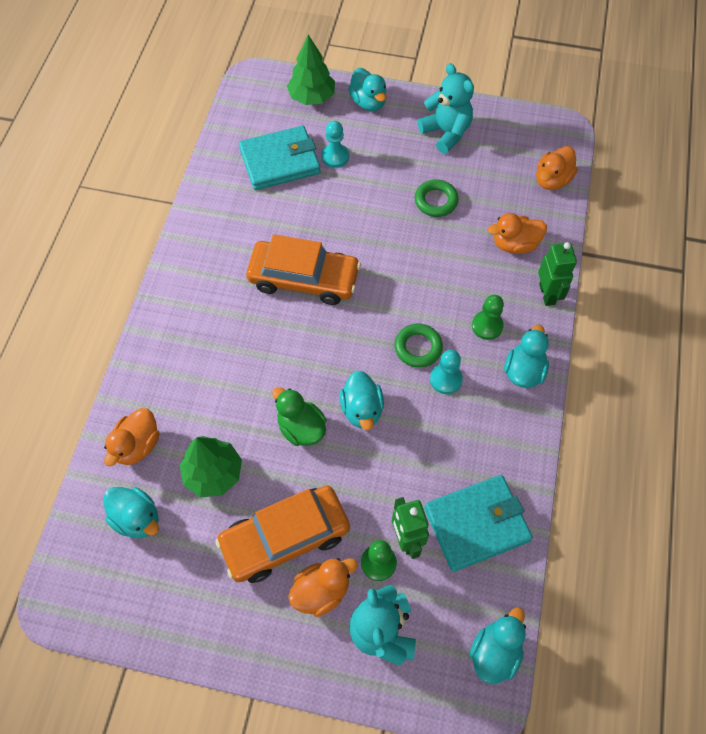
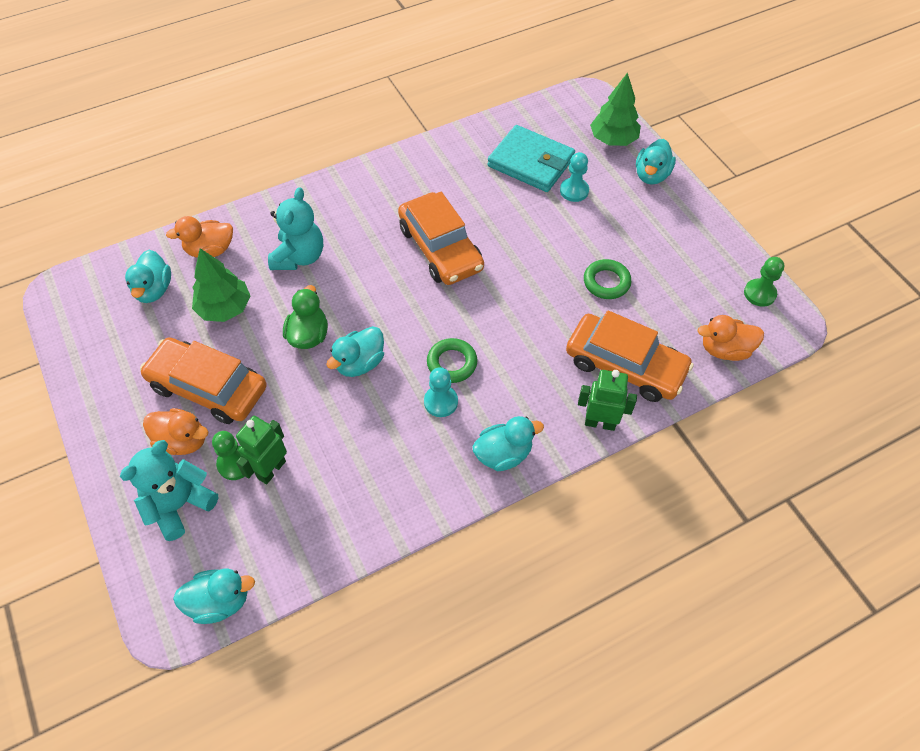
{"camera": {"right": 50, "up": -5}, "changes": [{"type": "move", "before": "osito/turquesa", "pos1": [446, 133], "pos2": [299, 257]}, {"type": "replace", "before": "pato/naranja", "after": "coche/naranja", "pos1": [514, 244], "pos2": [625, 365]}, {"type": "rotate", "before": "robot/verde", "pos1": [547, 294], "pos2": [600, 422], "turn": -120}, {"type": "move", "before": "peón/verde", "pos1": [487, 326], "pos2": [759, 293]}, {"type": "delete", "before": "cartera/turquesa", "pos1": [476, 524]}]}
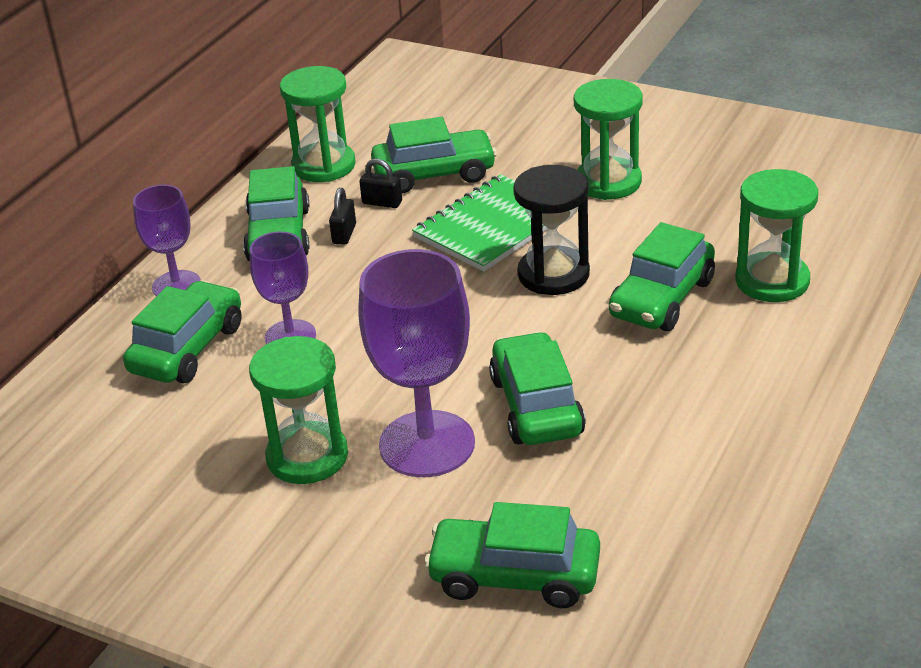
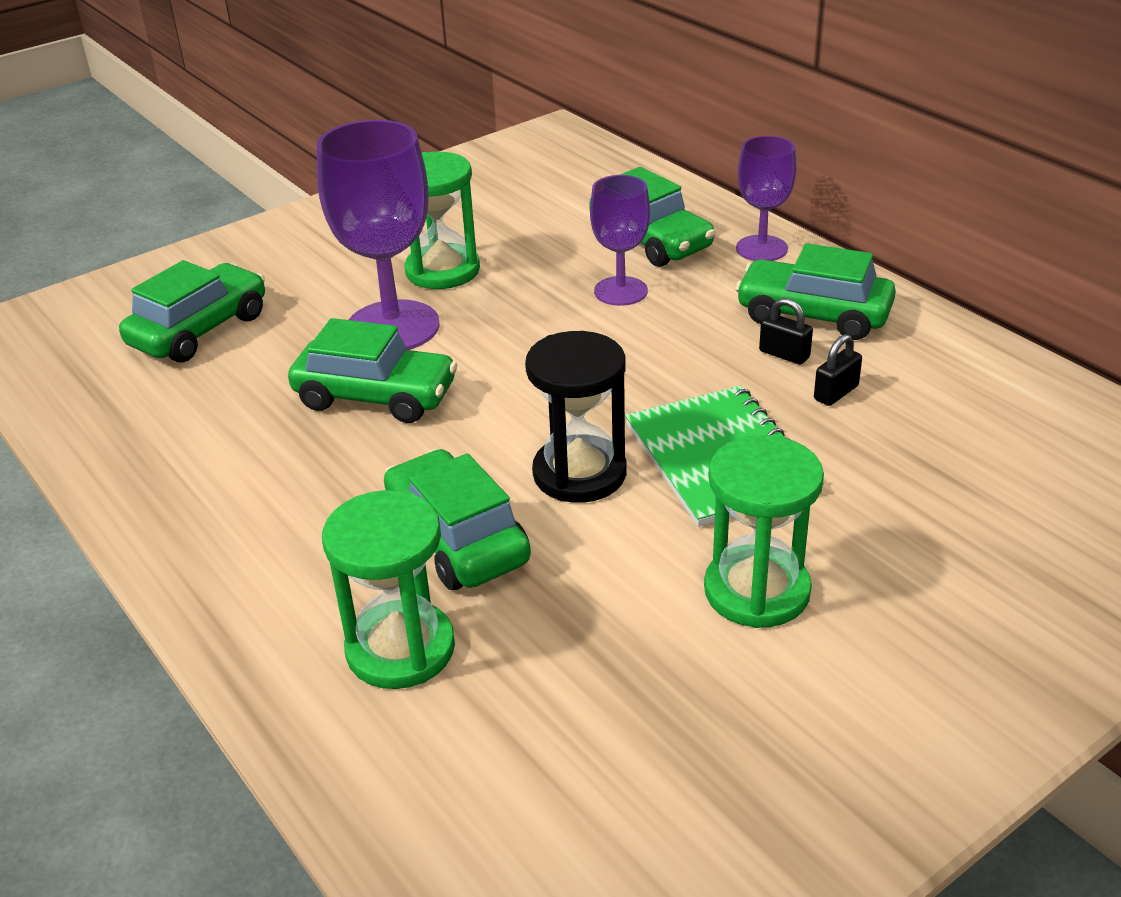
{"camera": {"right": 115, "up": 0}, "changes": [{"type": "delete", "before": "reloj de arena/verde", "pos1": [323, 166]}, {"type": "delete", "before": "coche/verde", "pos1": [434, 174]}]}
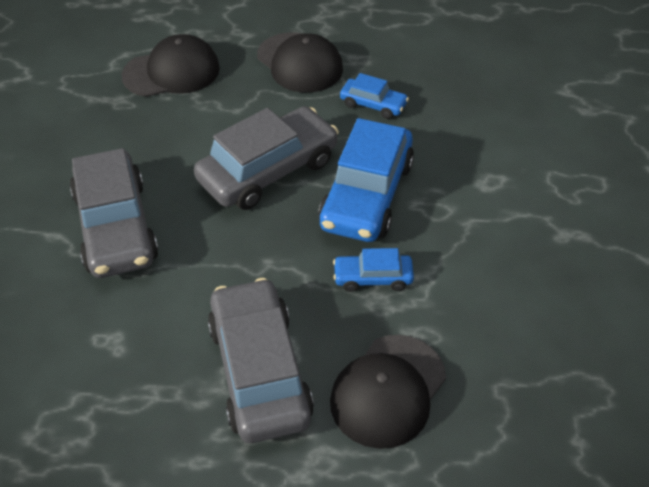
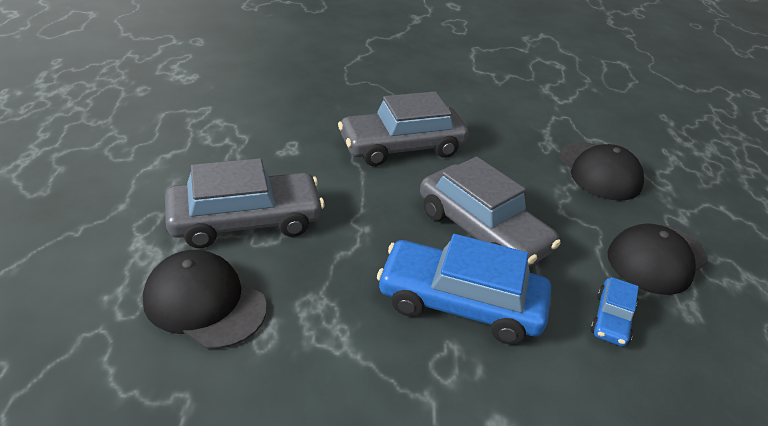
{"camera": {"right": 85, "up": -10}, "changes": [{"type": "delete", "before": "coche/azul", "pos1": [373, 278]}]}
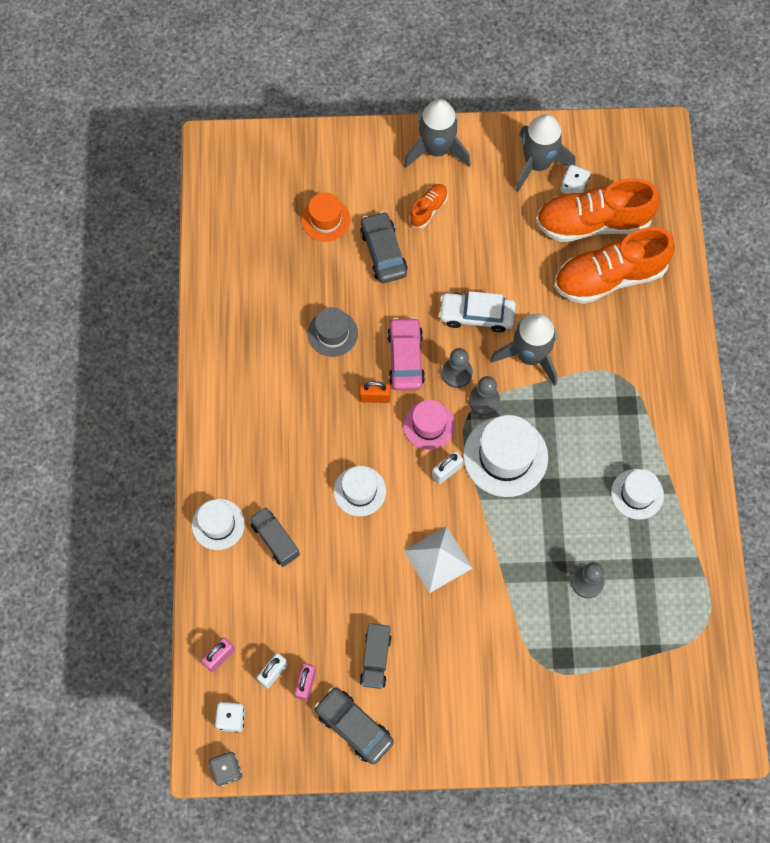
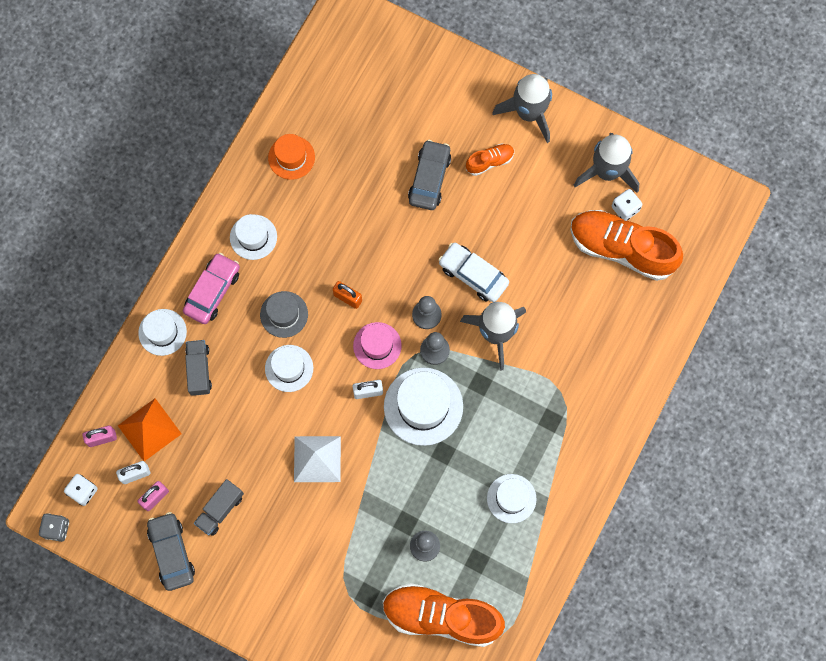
{"camera": {"right": 30, "up": 5}, "changes": [{"type": "insert", "after": "pirámide/naranja", "pos2": [149, 429]}, {"type": "move", "before": "coche/rosa", "pos1": [405, 358], "pos2": [212, 291]}, {"type": "insert", "after": "sombrero/blanco", "pos2": [253, 237]}, {"type": "move", "before": "sombrero/gris", "pos1": [332, 333], "pos2": [284, 314]}, {"type": "move", "before": "sombrero/naranja", "pos1": [325, 219], "pos2": [291, 157]}, {"type": "move", "before": "zapato/naranja", "pos1": [609, 277], "pos2": [441, 616]}]}
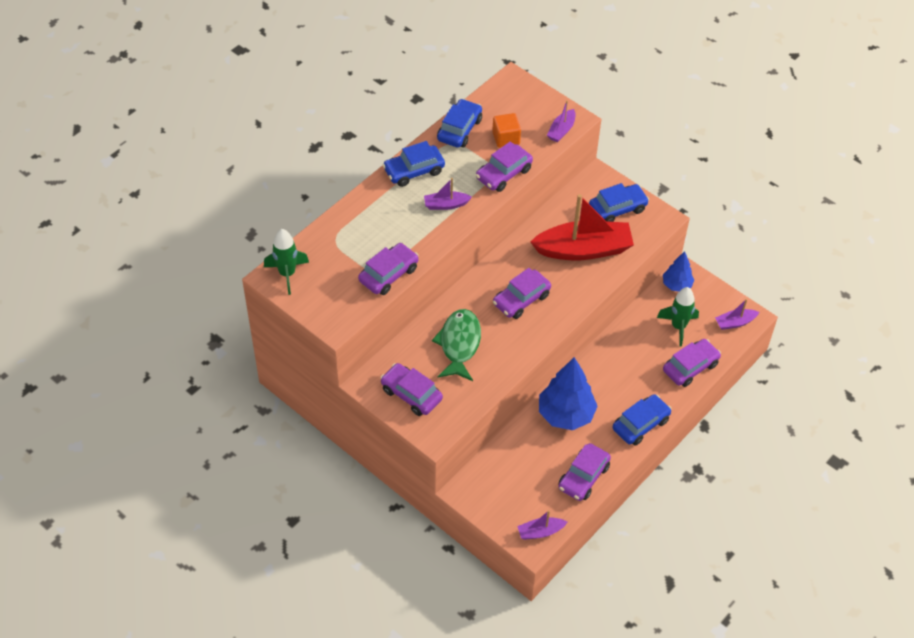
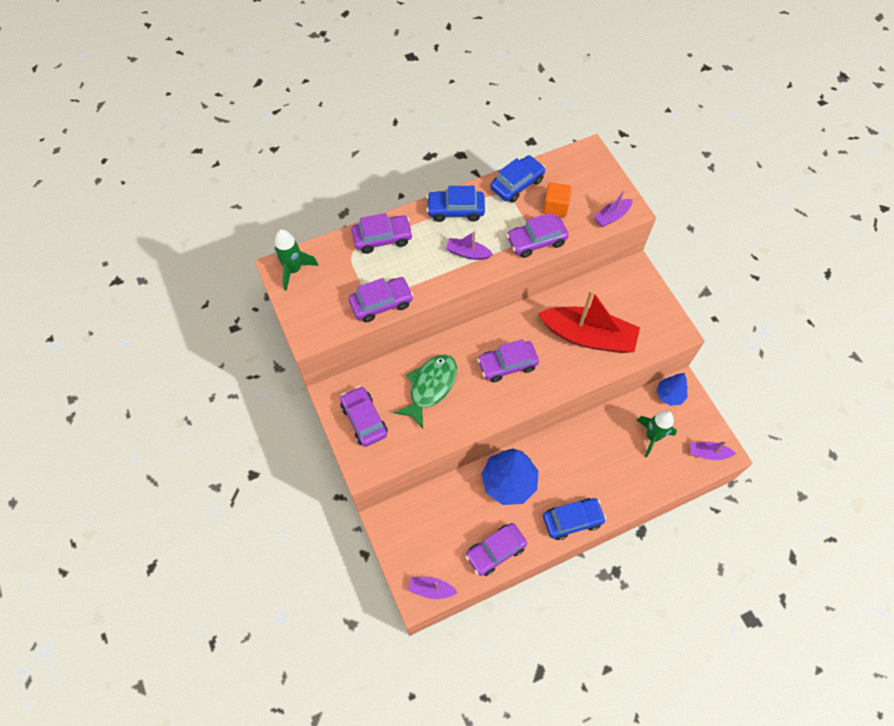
{"camera": {"right": 25, "up": 10}, "changes": [{"type": "move", "before": "coche/morado", "pos1": [690, 367], "pos2": [382, 238]}, {"type": "delete", "before": "coche/azul", "pos1": [617, 208]}]}
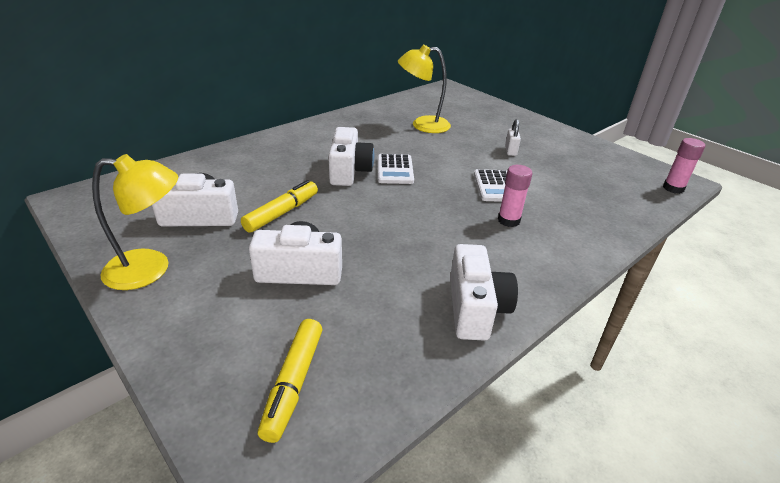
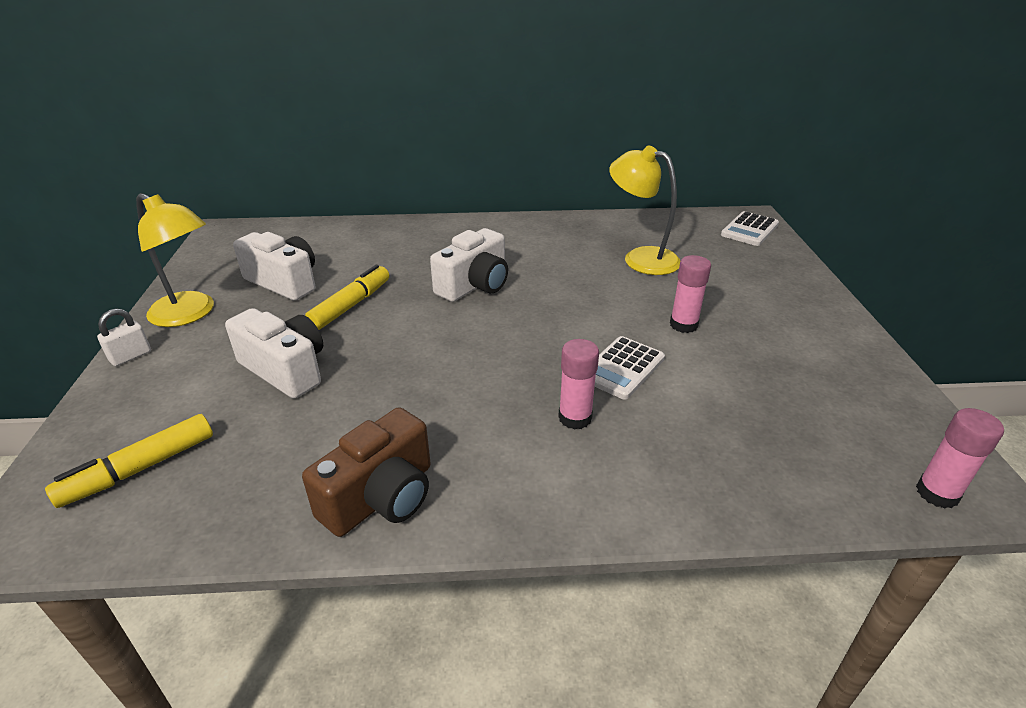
{"camera": {"right": 40, "up": 0}, "changes": [{"type": "move", "before": "candado/blanco", "pos1": [510, 151], "pos2": [130, 356]}, {"type": "recolor", "before": "cámara/blanco", "after": "cámara/marrón", "pos1": [475, 308], "pos2": [381, 497]}, {"type": "rotate", "before": "rotulador/amarillo", "pos1": [282, 213], "pos2": [351, 305], "turn": -45}, {"type": "insert", "after": "barra de pegamento/rosa", "pos2": [683, 325]}, {"type": "move", "before": "calculadora/blanco", "pos1": [395, 170], "pos2": [749, 230]}]}
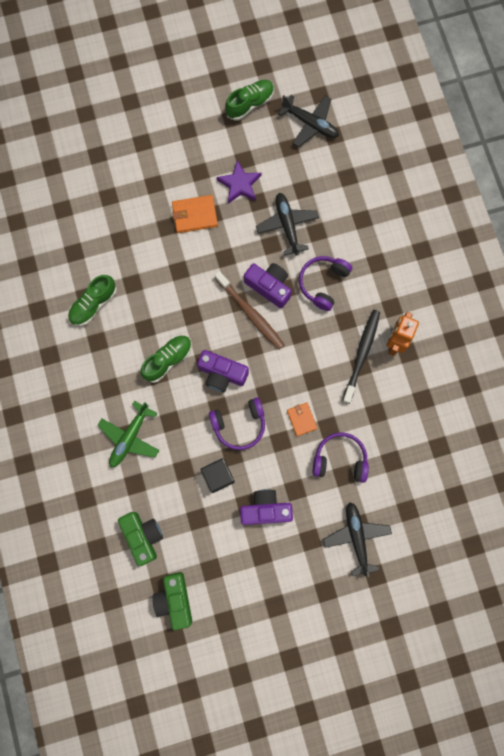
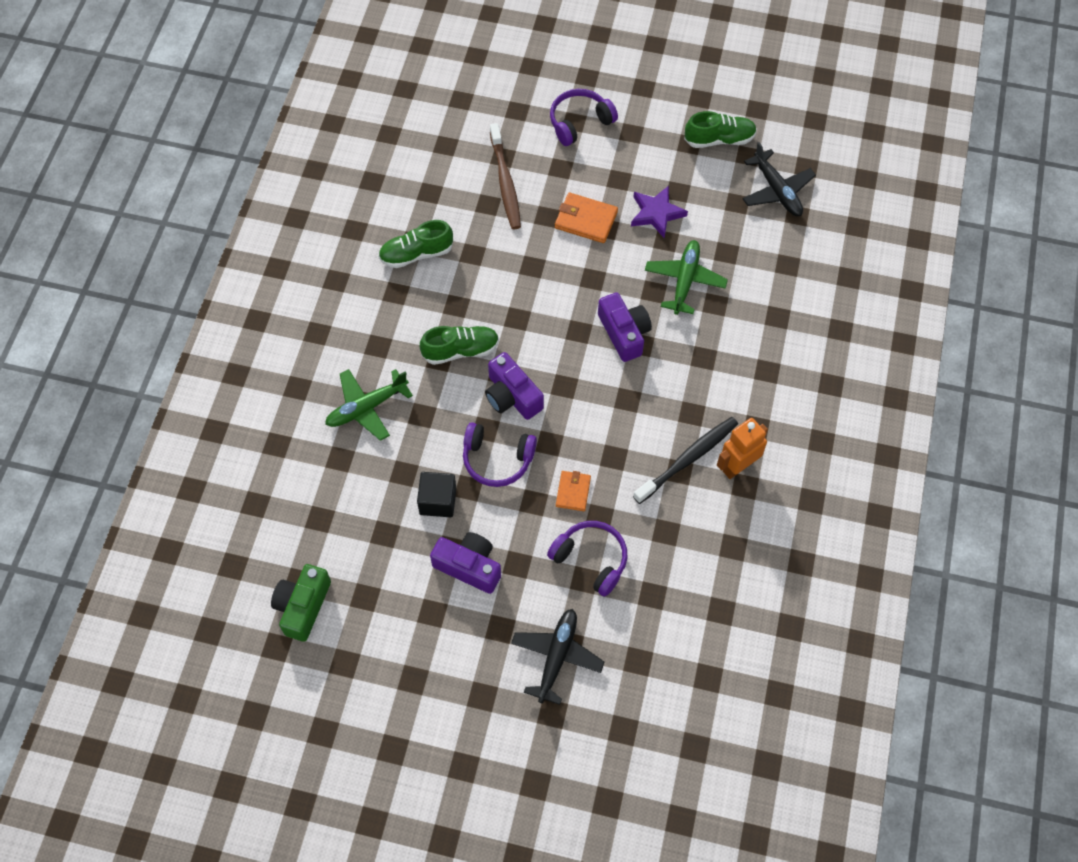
{"camera": {"right": 30, "up": -15}, "changes": [{"type": "move", "before": "cepillo de dientes/marrón", "pos1": [250, 314], "pos2": [505, 183]}, {"type": "move", "before": "auriculares/morado", "pos1": [323, 283], "pos2": [579, 122]}, {"type": "recolor", "before": "avión/negro", "after": "avión/verde", "pos1": [287, 225], "pos2": [685, 280]}, {"type": "delete", "before": "cámara/verde", "pos1": [143, 536]}]}
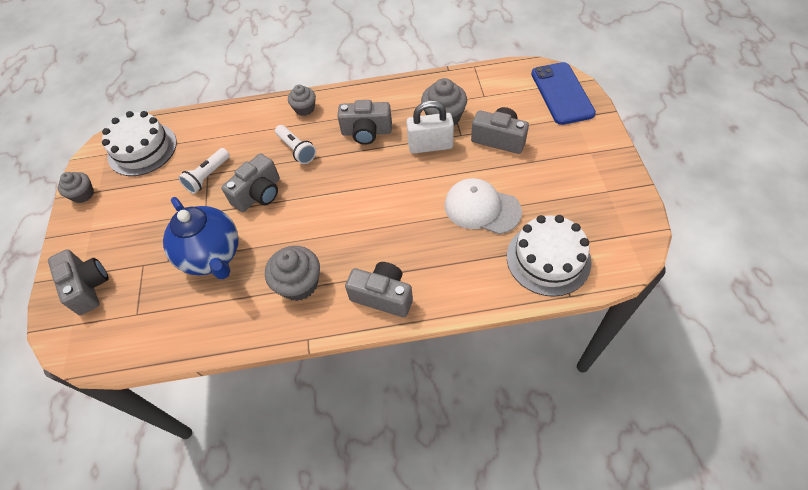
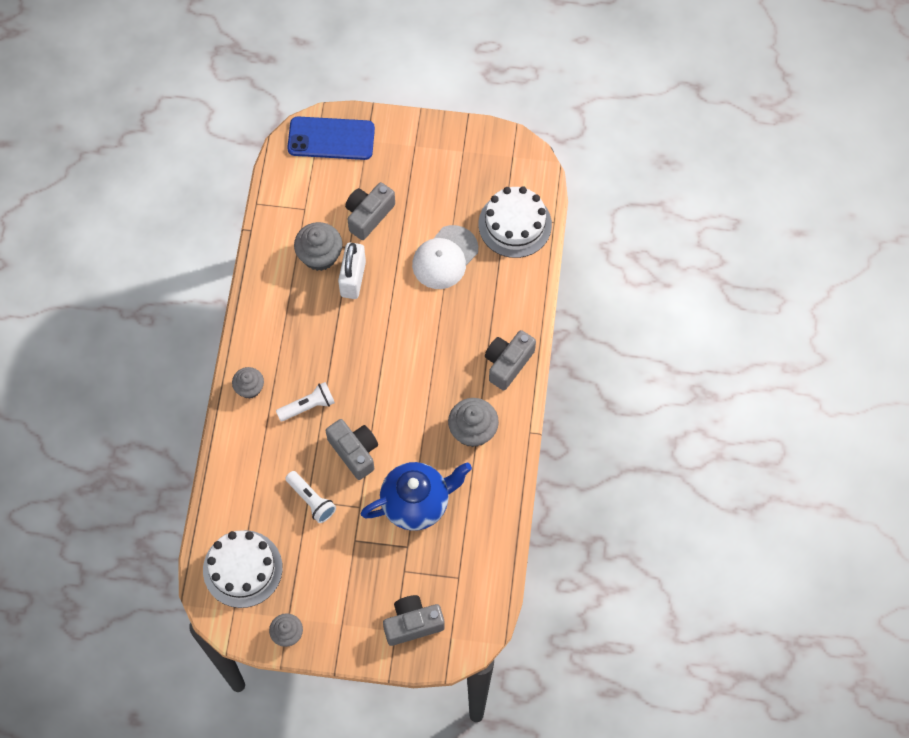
{"camera": {"right": -80, "up": 10}, "changes": [{"type": "delete", "before": "cámara/gris", "pos1": [366, 132]}]}
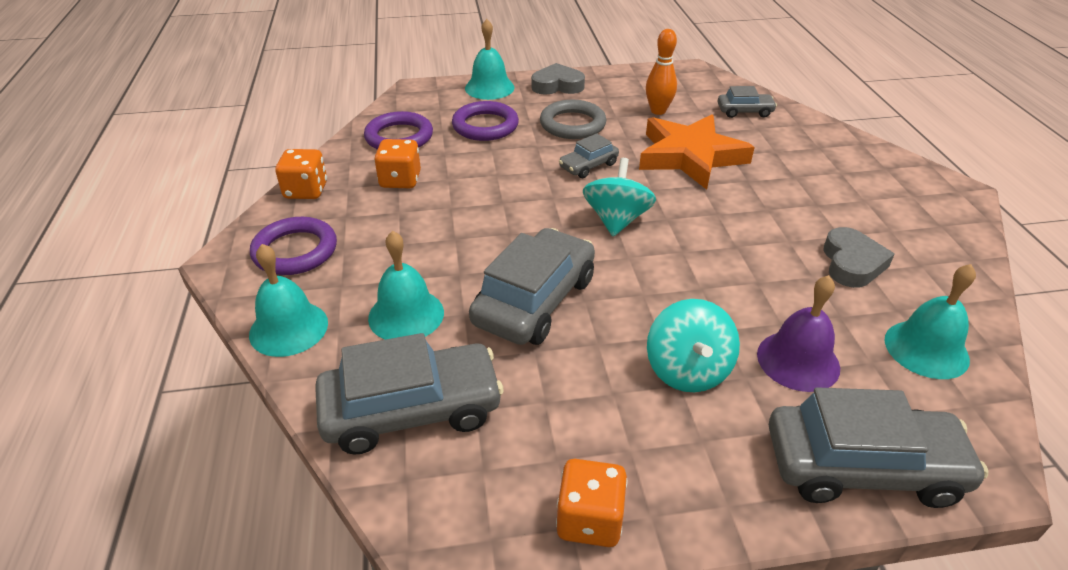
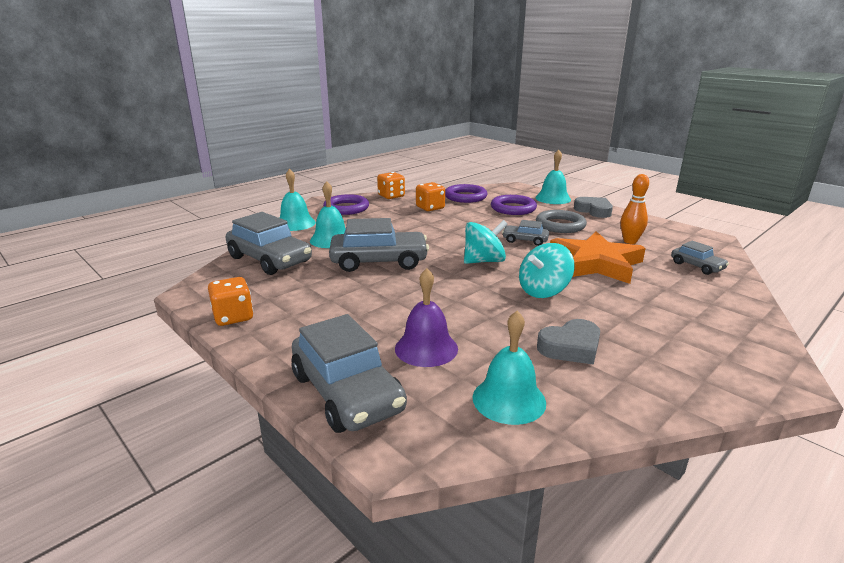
{"camera": {"right": 55, "up": -15}, "changes": [{"type": "move", "before": "peonza/turquesa", "pos1": [687, 370], "pos2": [543, 291]}]}
